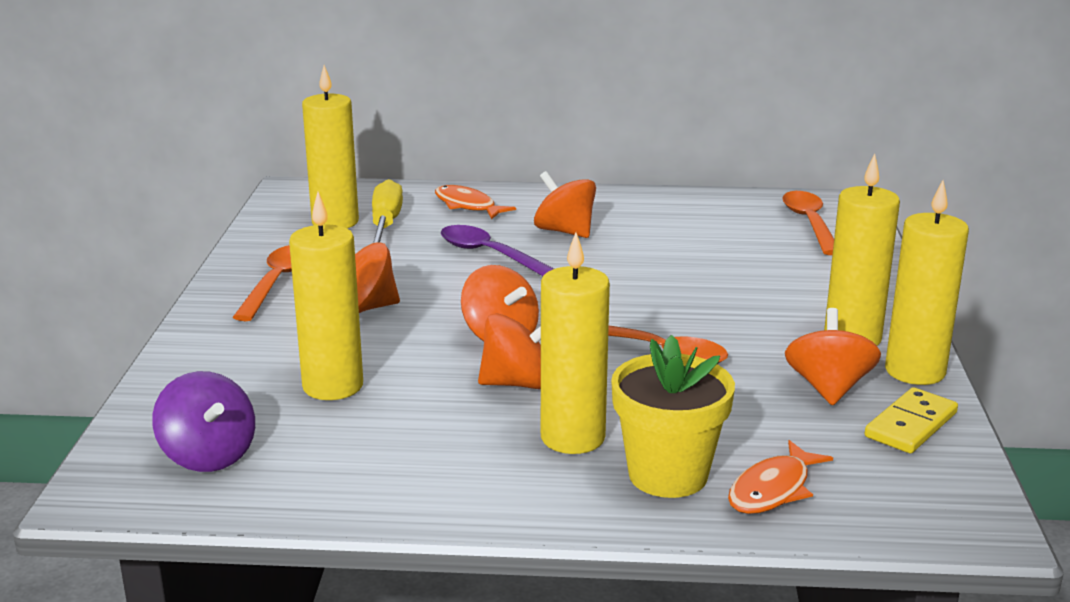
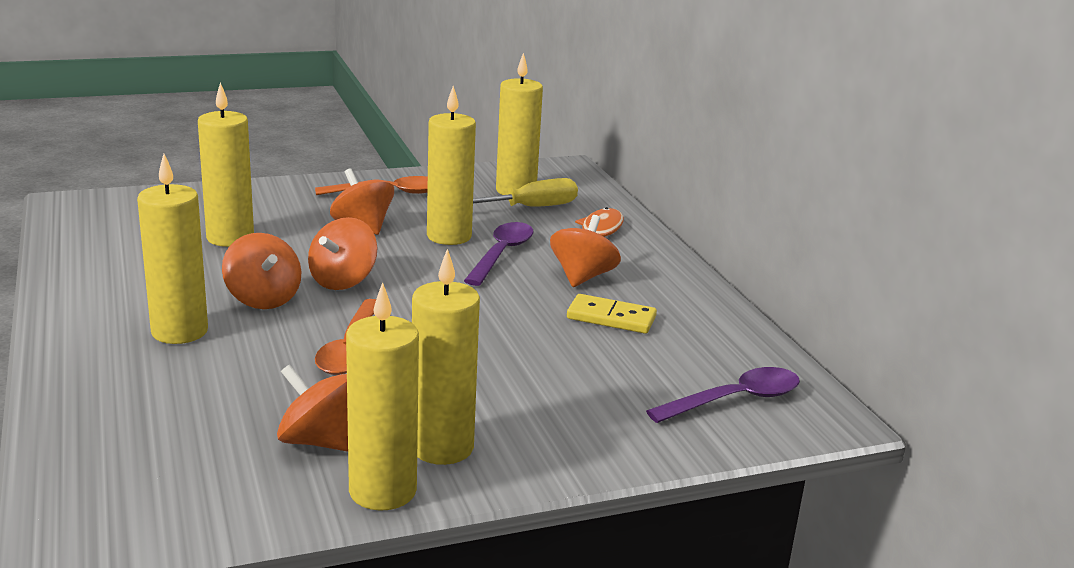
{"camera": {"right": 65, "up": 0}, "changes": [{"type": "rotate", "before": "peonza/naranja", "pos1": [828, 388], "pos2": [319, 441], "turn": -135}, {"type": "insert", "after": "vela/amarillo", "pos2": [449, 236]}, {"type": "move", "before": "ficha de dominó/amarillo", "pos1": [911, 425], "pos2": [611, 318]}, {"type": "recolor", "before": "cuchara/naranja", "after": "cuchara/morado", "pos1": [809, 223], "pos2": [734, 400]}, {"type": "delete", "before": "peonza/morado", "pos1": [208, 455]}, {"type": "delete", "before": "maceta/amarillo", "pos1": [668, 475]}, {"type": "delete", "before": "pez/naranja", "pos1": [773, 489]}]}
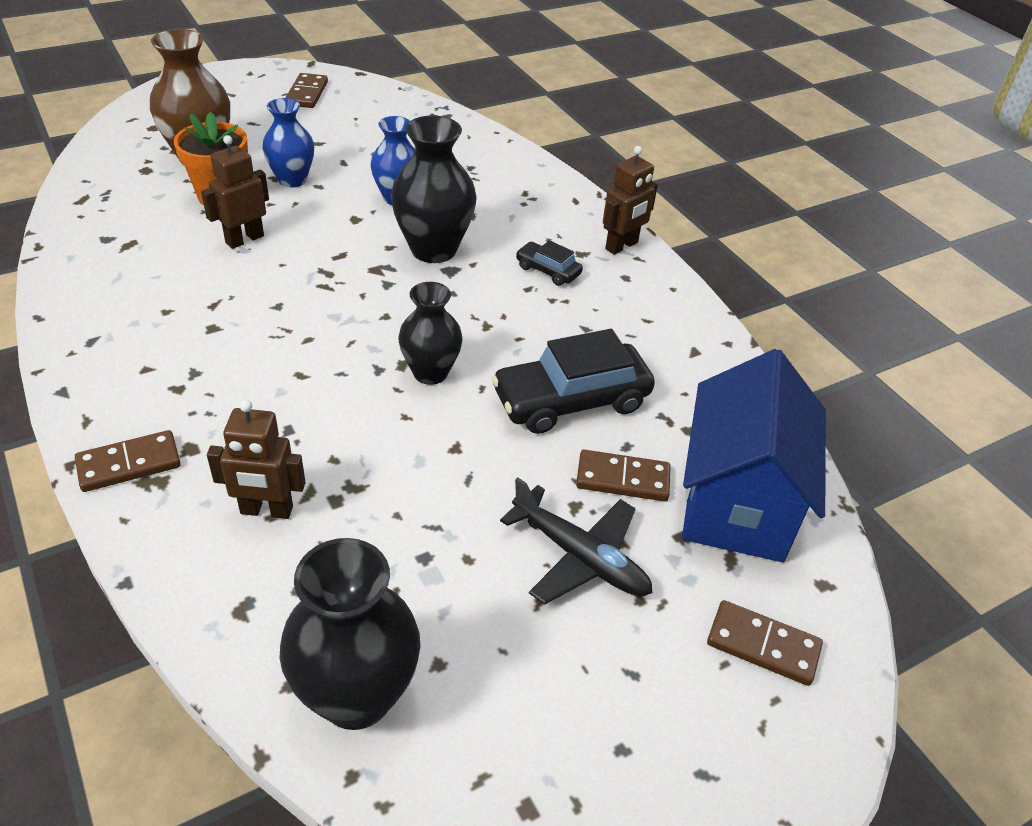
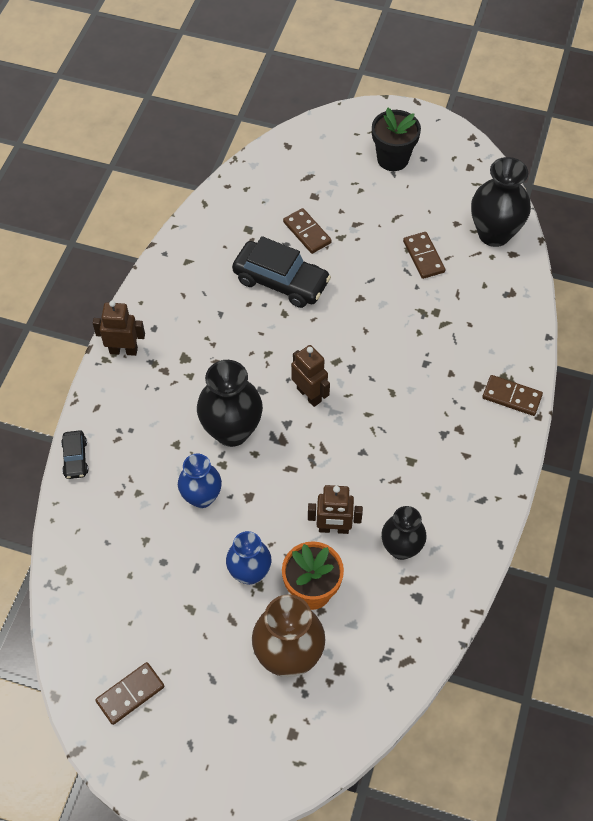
{"camera": {"right": -130, "up": 15}, "changes": [{"type": "move", "before": "coche/negro", "pos1": [548, 271], "pos2": [75, 458]}, {"type": "move", "before": "robot/marrón", "pos1": [266, 510], "pos2": [309, 395]}, {"type": "insert", "after": "maceta/negro", "pos2": [392, 159]}, {"type": "move", "before": "florero/negro", "pos1": [430, 373], "pos2": [401, 548]}, {"type": "move", "before": "ficha de dominó/marrón", "pos1": [763, 645], "pos2": [423, 257]}, {"type": "delete", "before": "avión/negro", "pos1": [579, 557]}, {"type": "delete", "before": "casa/azul", "pos1": [736, 503]}]}
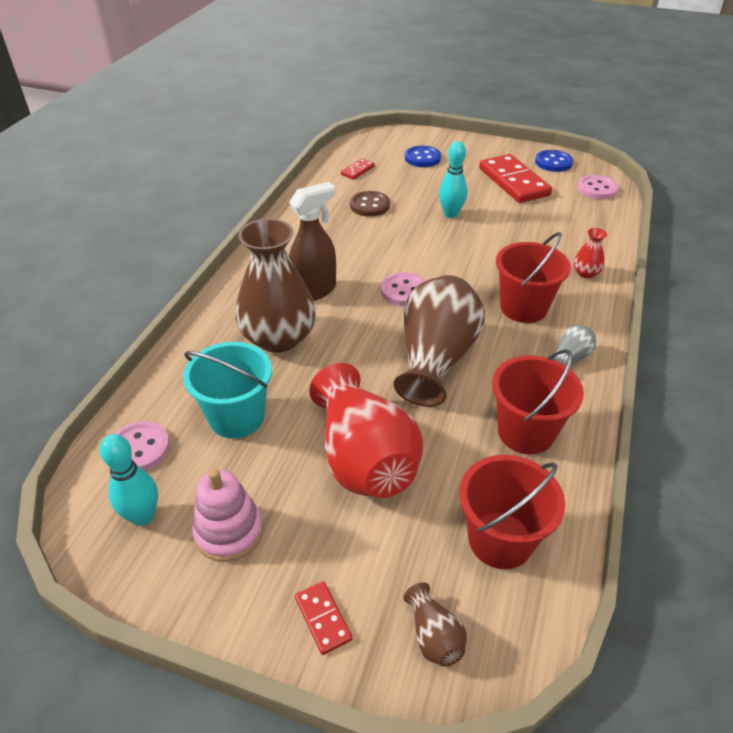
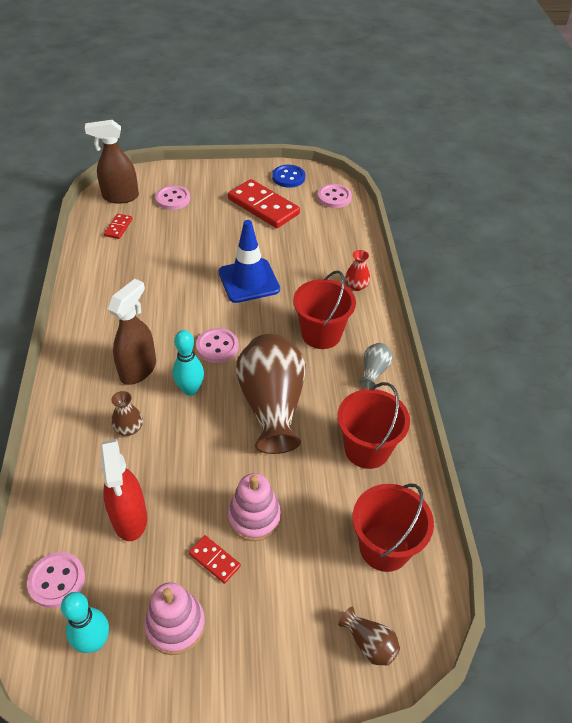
{"camera": {"right": -25, "up": 5}, "changes": [{"type": "insert", "after": "pulverizador/marrón", "pos2": [120, 197]}, {"type": "replace", "before": "balde/turquesa", "after": "pulverizador/rojo", "pos1": [237, 417], "pos2": [130, 519]}, {"type": "resize", "before": "florero/marrón", "pos1": [278, 338], "pos2": [129, 428], "scale": 0.43}, {"type": "recolor", "before": "botón/azul", "after": "botón/rosa", "pos1": [422, 158], "pos2": [173, 199]}, {"type": "move", "before": "bolo/turquesa", "pos1": [450, 214], "pos2": [190, 390]}, {"type": "move", "before": "ficha de dominó/rojo", "pos1": [323, 618], "pos2": [214, 560]}, {"type": "insert", "after": "cono de tráfico/azul", "pos2": [249, 281]}, {"type": "replace", "before": "florero/rojo", "after": "juguete apilable/rosa", "pos1": [364, 458], "pos2": [254, 517]}, {"type": "delete", "before": "botón/marrón", "pos1": [369, 205]}]}
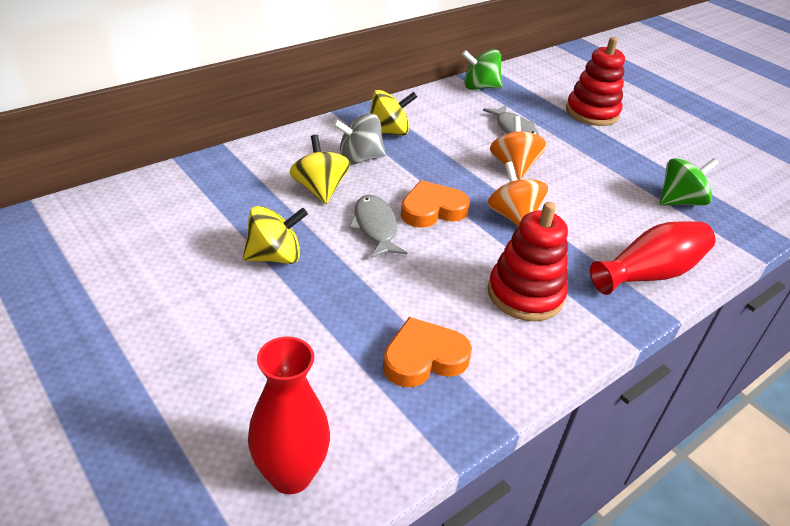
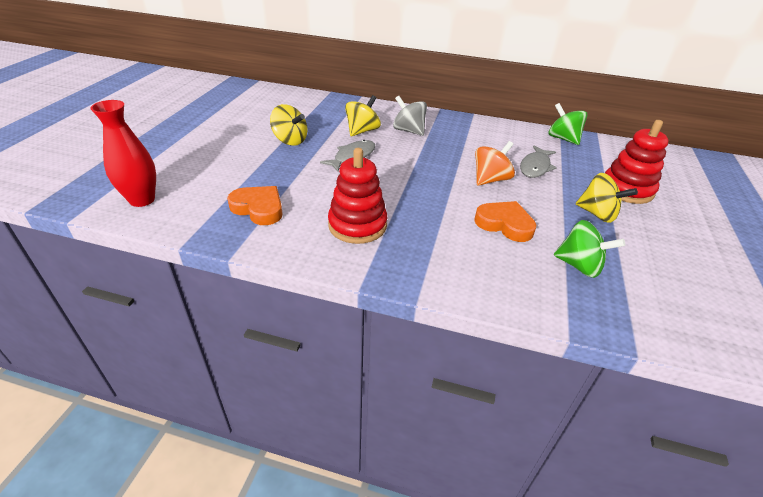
{"camera": {"right": 55, "up": 0}, "changes": [{"type": "move", "before": "corazón/naranja", "pos1": [432, 210], "pos2": [504, 224]}, {"type": "move", "before": "peonza/amarillo", "pos1": [388, 132], "pos2": [597, 214]}, {"type": "delete", "before": "peonza/naranja", "pos1": [513, 216]}, {"type": "delete", "before": "florero/rojo", "pos1": [649, 273]}]}
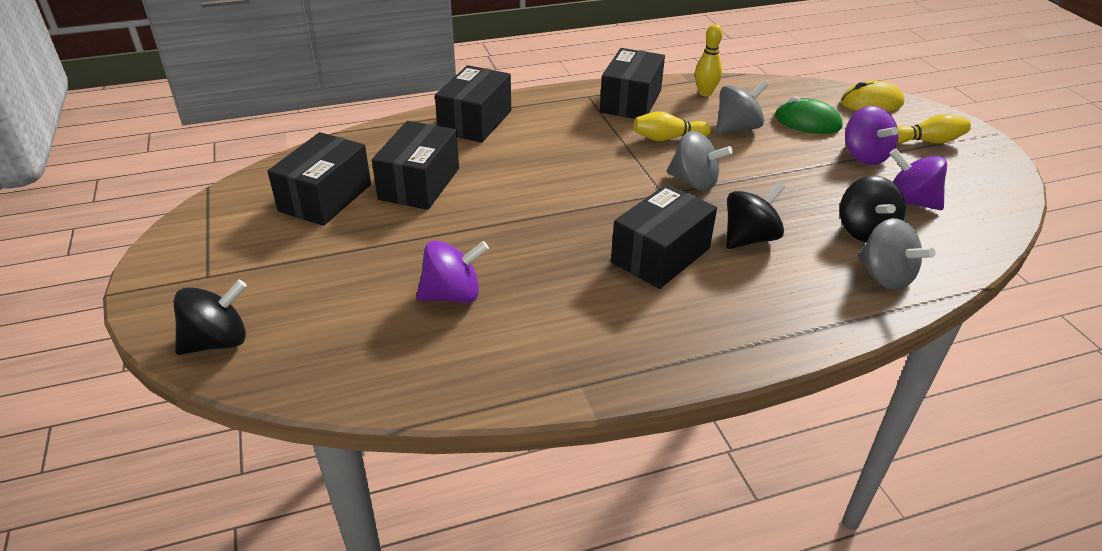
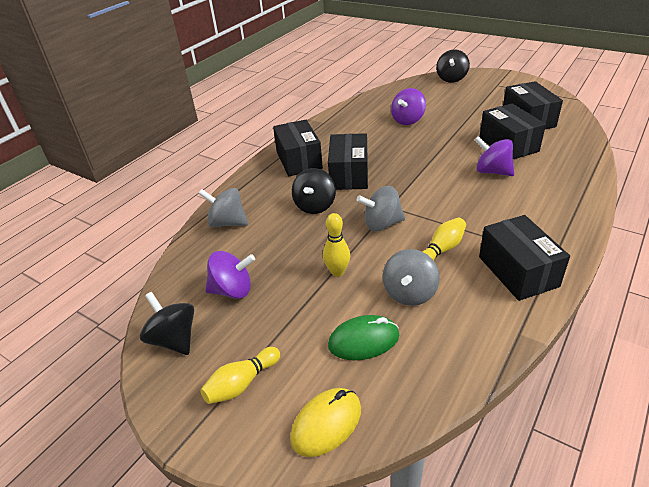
{"camera": {"right": 145, "up": 0}, "changes": [{"type": "move", "before": "peonza/negro", "pos1": [864, 231], "pos2": [174, 339]}, {"type": "move", "before": "caja/negro", "pos1": [475, 121], "pos2": [299, 160]}, {"type": "move", "before": "bolo/amarillo", "pos1": [705, 93], "pos2": [337, 272]}, {"type": "move", "before": "peonza/morado", "pos1": [864, 156], "pos2": [492, 171]}]}
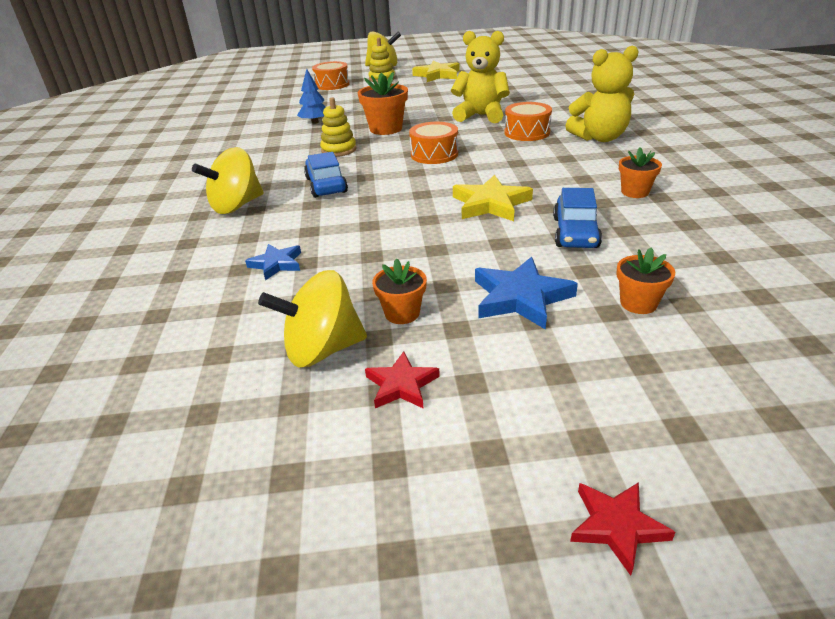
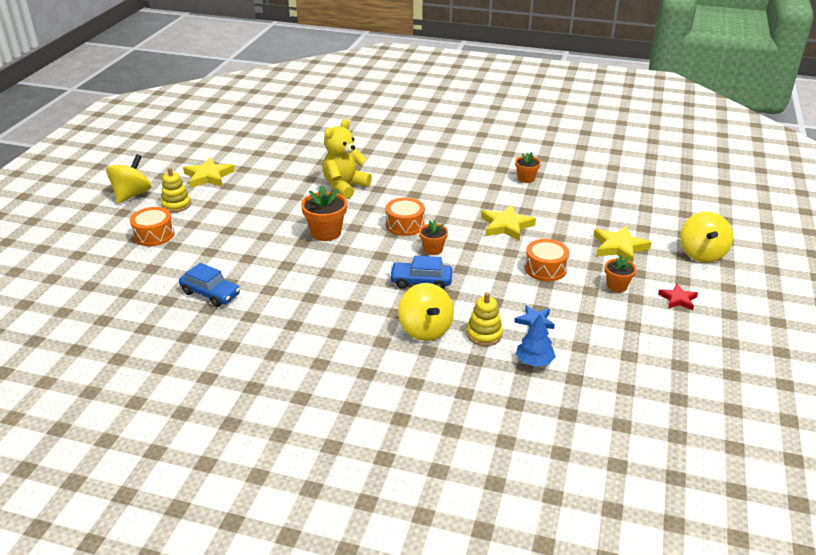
{"camera": {"right": -70, "up": 0}, "changes": [{"type": "move", "before": "coche/azul", "pos1": [575, 232], "pos2": [210, 293]}, {"type": "move", "before": "maceta/naranja", "pos1": [638, 303], "pos2": [433, 249]}, {"type": "move", "before": "juguete apilable/amarillo", "pos1": [339, 150], "pos2": [484, 334]}, {"type": "move", "before": "árbol/azul", "pos1": [315, 122], "pos2": [534, 361]}, {"type": "move", "before": "tambor/naranja", "pos1": [527, 132], "pos2": [545, 268]}, {"type": "recolor", "before": "estrella/azul", "after": "estrella/amarillo", "pos1": [520, 297], "pos2": [619, 247]}, {"type": "move", "before": "peonza/amarillo", "pos1": [322, 350], "pos2": [702, 254]}, {"type": "delete", "before": "osito/amarillo", "pos1": [599, 138]}, {"type": "delete", "before": "estrella/rojo", "pos1": [616, 526]}]}
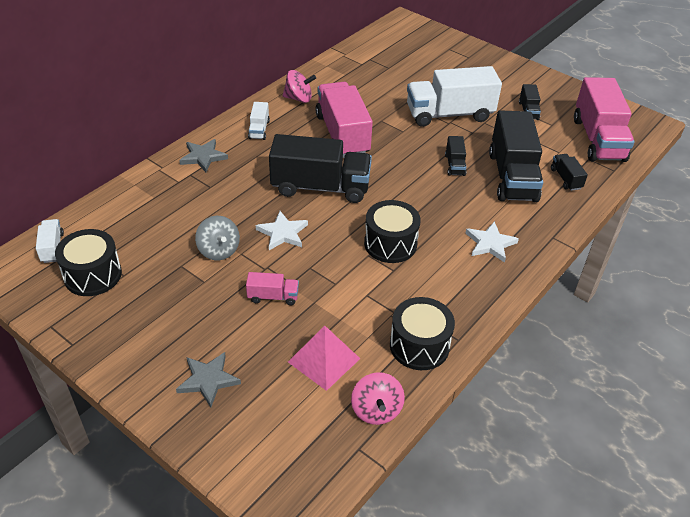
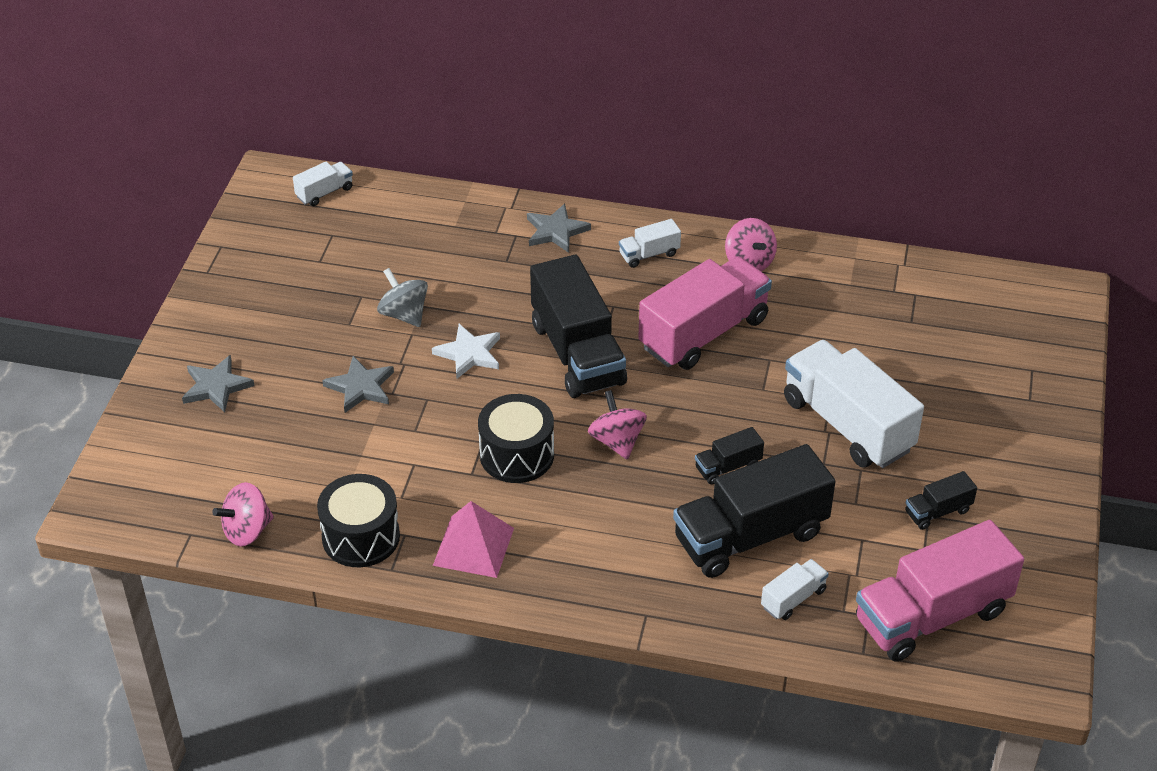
{"camera": {"right": 65, "up": 0}, "changes": [{"type": "replace", "before": "camión/rosa", "after": "estrella/gris", "pos1": [273, 296], "pos2": [361, 387]}, {"type": "rotate", "before": "peonza/gris", "pos1": [219, 250], "pos2": [404, 314], "turn": 105}, {"type": "move", "before": "pirámide/rosa", "pos1": [324, 360], "pos2": [473, 546]}, {"type": "insert", "after": "peonza/rosa", "pos2": [617, 441]}, {"type": "recolor", "before": "camión/negro", "after": "camión/blanco", "pos1": [566, 179], "pos2": [793, 598]}, {"type": "delete", "before": "tambor/negro", "pos1": [93, 275]}, {"type": "delete", "before": "estrella/blanco", "pos1": [490, 243]}]}
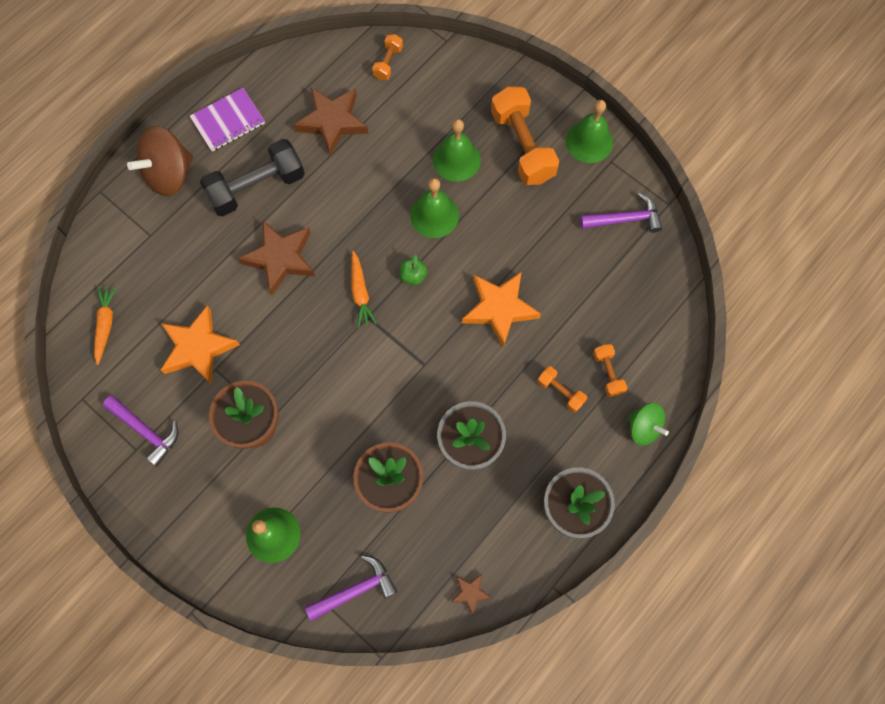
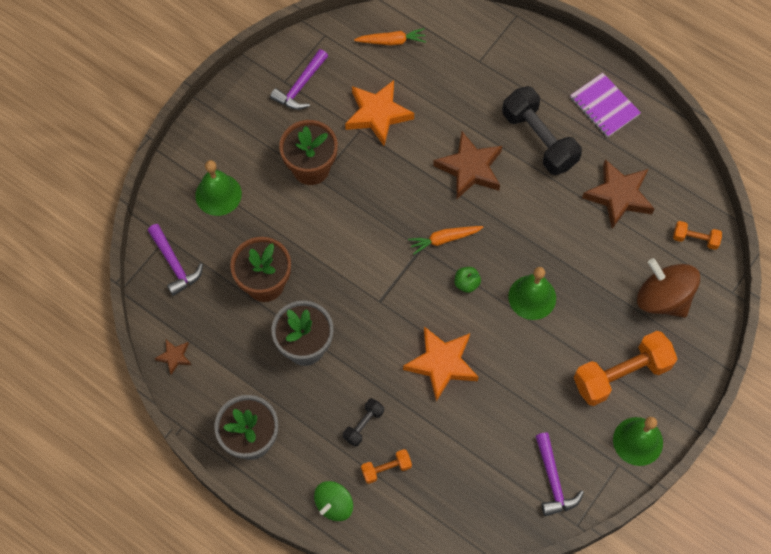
{"camera": {"right": 85, "up": -5}, "changes": [{"type": "recolor", "before": "mancuerna/naranja", "after": "mancuerna/negro", "pos1": [560, 392], "pos2": [363, 425]}, {"type": "move", "before": "peonza/marrón", "pos1": [169, 174], "pos2": [663, 298]}, {"type": "delete", "before": "campana/verde", "pos1": [456, 160]}]}
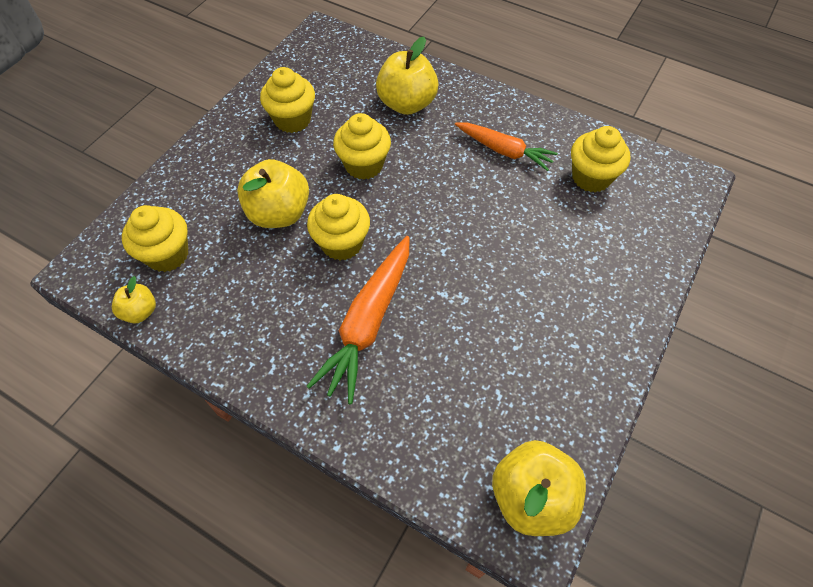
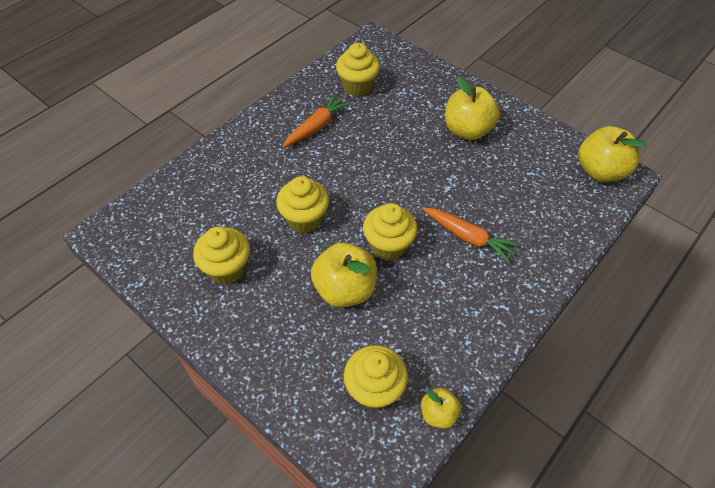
{"camera": {"right": -80, "up": -5}, "changes": [{"type": "resize", "before": "zanahoria/naranja", "pos1": [368, 322], "pos2": [468, 237], "scale": 0.67}, {"type": "move", "before": "manzana/amarillo", "pos1": [407, 104], "pos2": [467, 130]}]}
